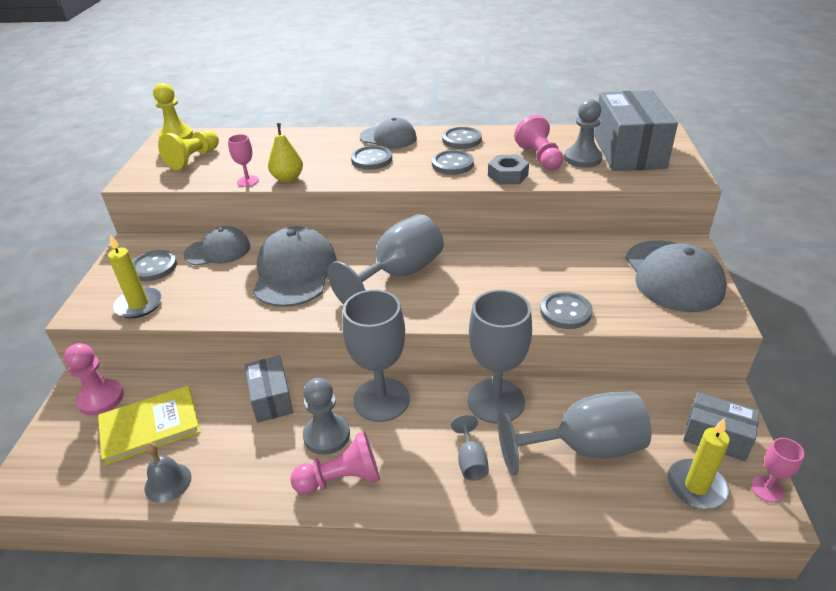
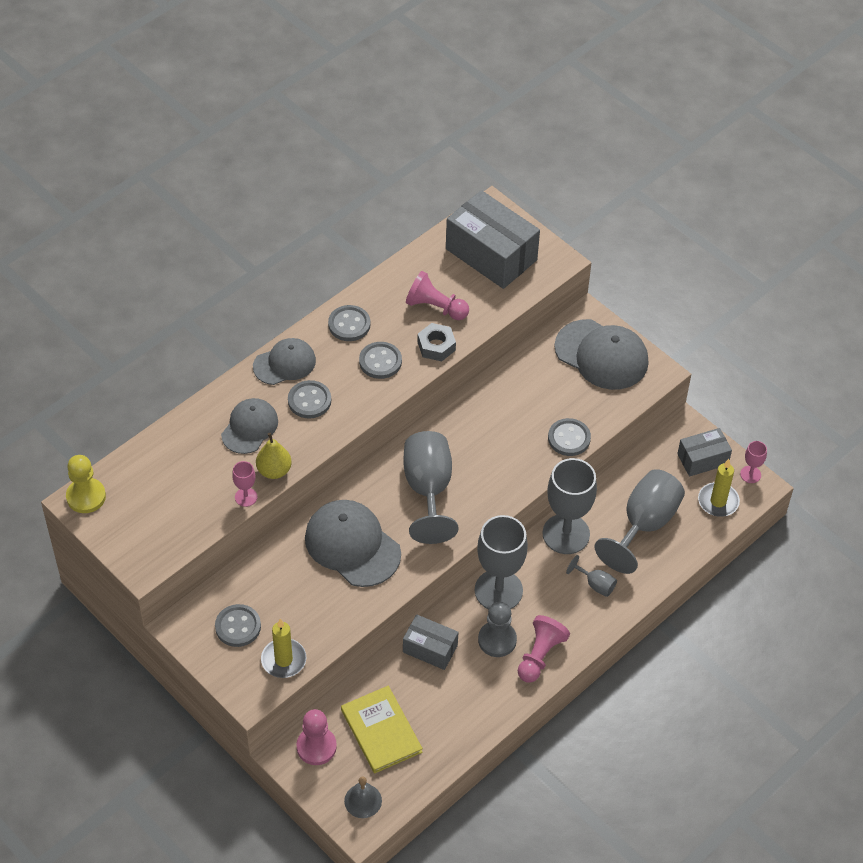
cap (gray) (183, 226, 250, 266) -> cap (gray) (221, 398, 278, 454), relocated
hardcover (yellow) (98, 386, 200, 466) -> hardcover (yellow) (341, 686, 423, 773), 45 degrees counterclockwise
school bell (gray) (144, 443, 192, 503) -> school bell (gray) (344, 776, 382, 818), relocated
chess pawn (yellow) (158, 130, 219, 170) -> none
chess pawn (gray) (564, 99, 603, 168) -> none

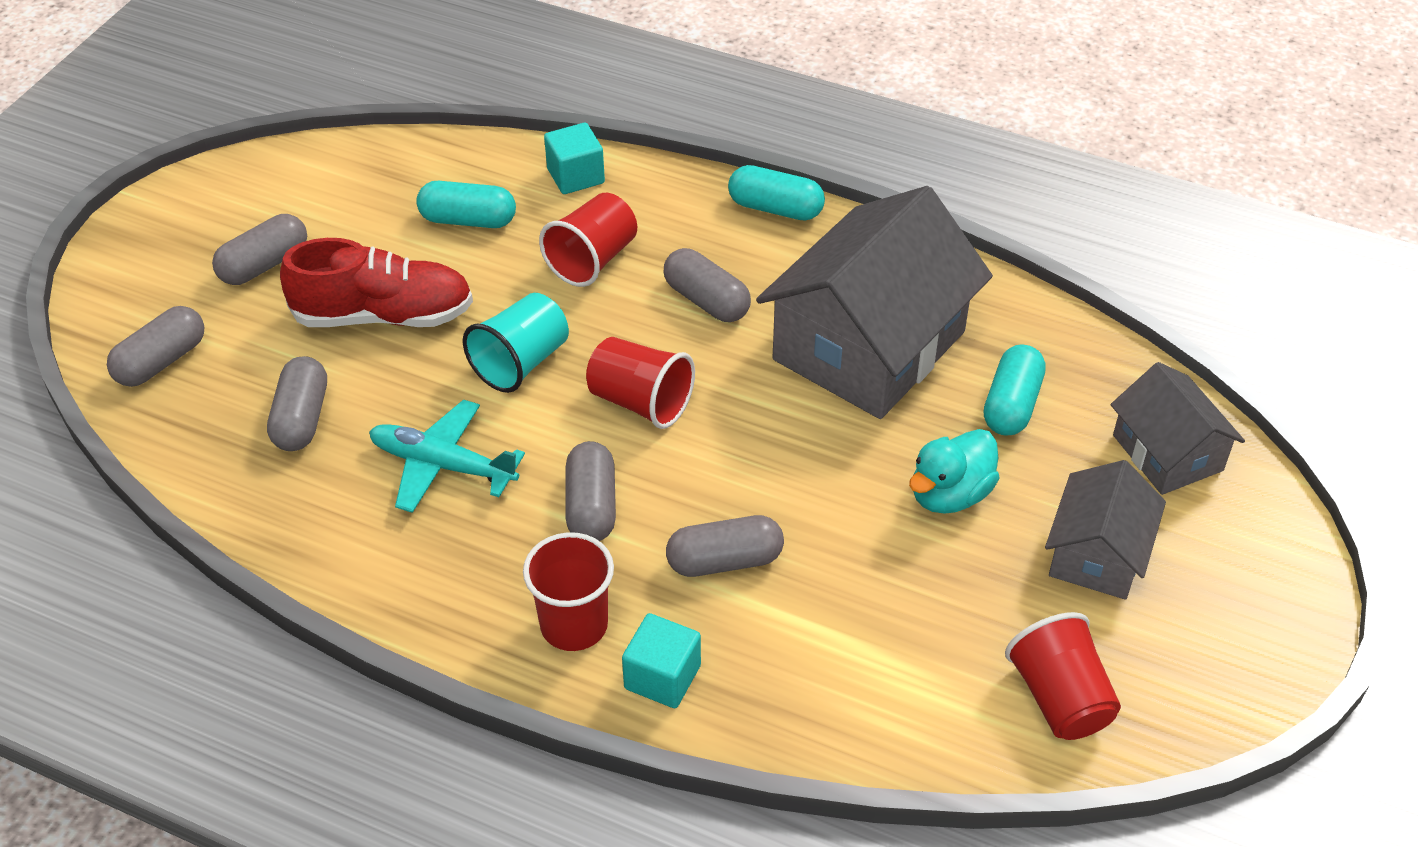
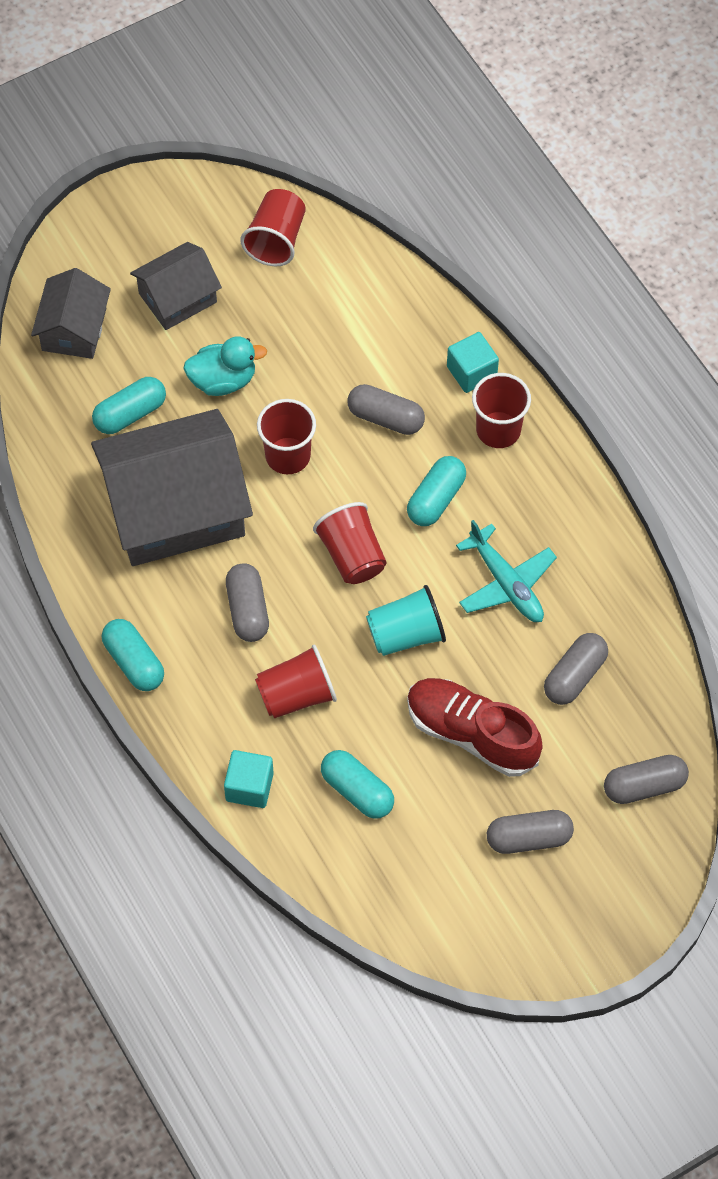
none -> tumbler (scarlet) (257, 399, 316, 474)
capsule (gray) (566, 441, 616, 541) -> capsule (teal) (407, 456, 466, 526)

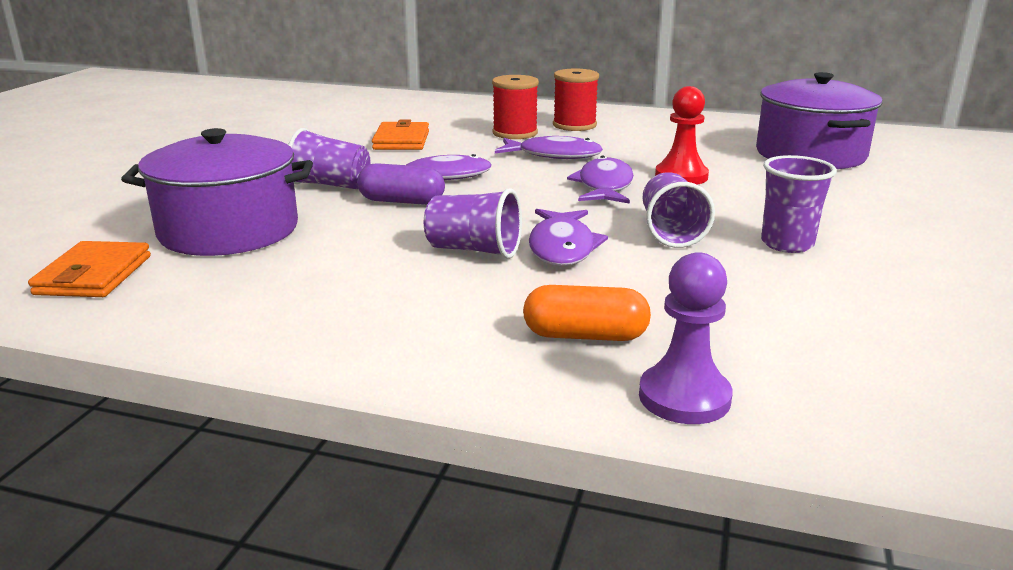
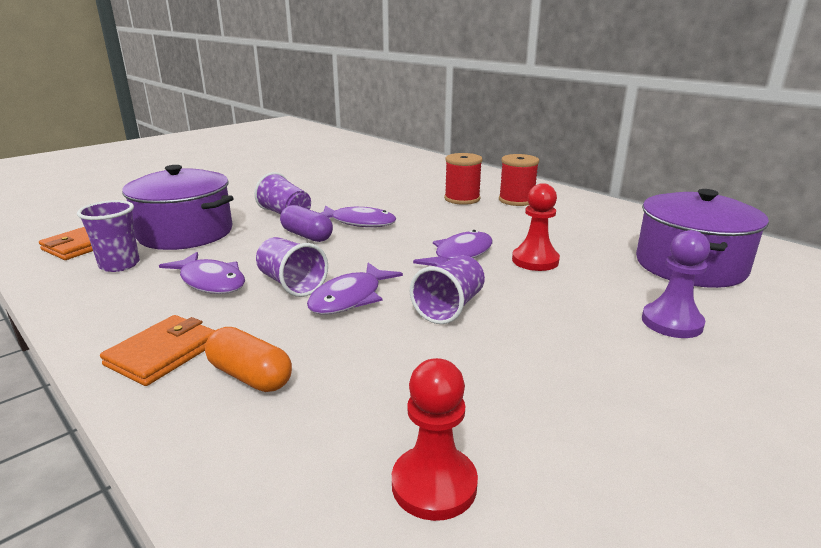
tumbler (violet) (761, 155, 837, 253) -> tumbler (violet) (77, 200, 140, 272), relocated
billfold (orange-coloured) (372, 119, 429, 150) -> billfold (orange-coloured) (100, 315, 216, 386), relocated
fish (violet) (495, 136, 603, 159) -> fish (violet) (159, 252, 245, 294), relocated
none -> chess pawn (scarlet) (392, 358, 478, 521)
chess pawn (violet) (639, 252, 733, 424) -> chess pawn (violet) (642, 230, 710, 338), relocated

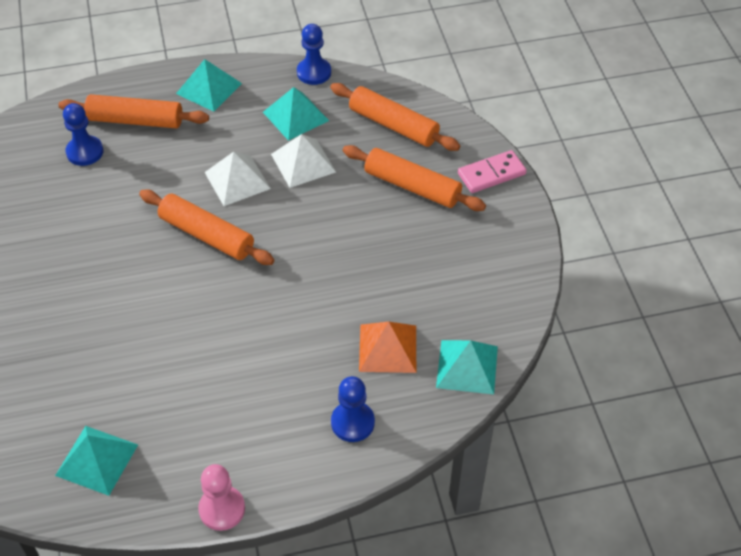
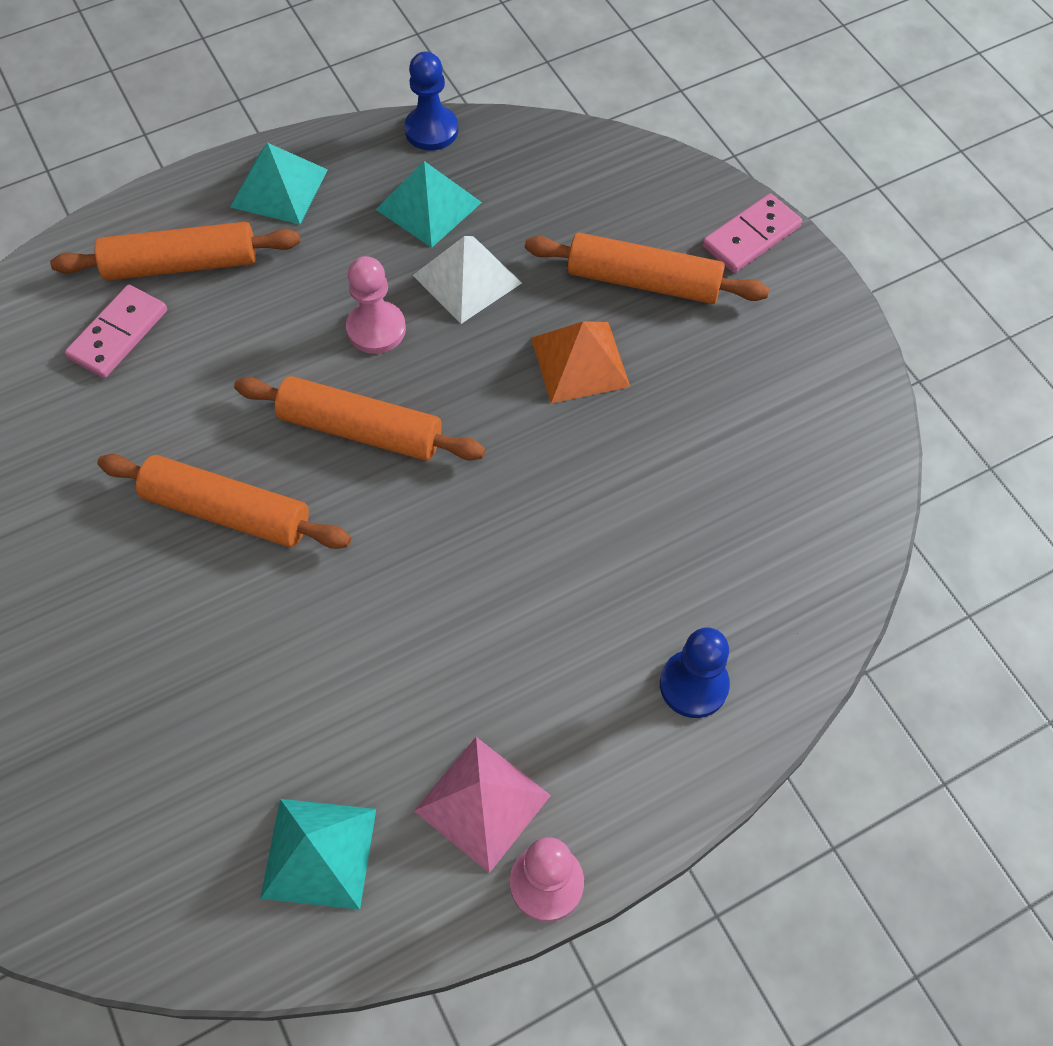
chess pawn (blue) (63, 103, 103, 166) -> domino (rose-pink) (65, 285, 167, 378)
pastry roller (orange-coloured) (330, 83, 460, 151) -> pastry roller (orange-coloured) (97, 454, 351, 549), relocated
pyramid (pure white) (204, 152, 271, 206) -> chess pawn (rose-pink) (346, 256, 406, 354)
none -> pyramid (rose-pink) (414, 737, 551, 873)
pyramid (orange-coloured) (359, 322, 416, 373) -> pyramid (orange-coloured) (531, 321, 630, 403), relocated
pyramid (teal) (436, 340, 498, 395) -> none

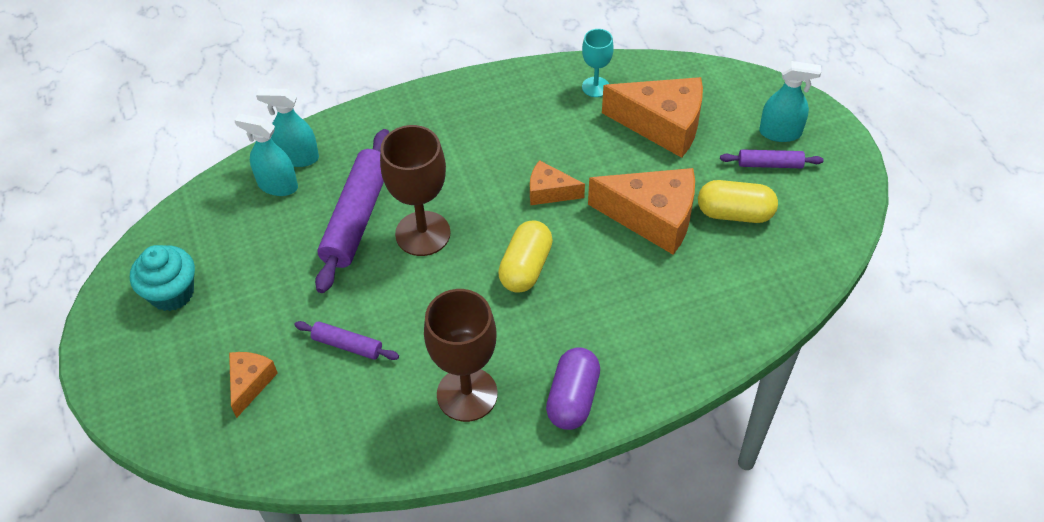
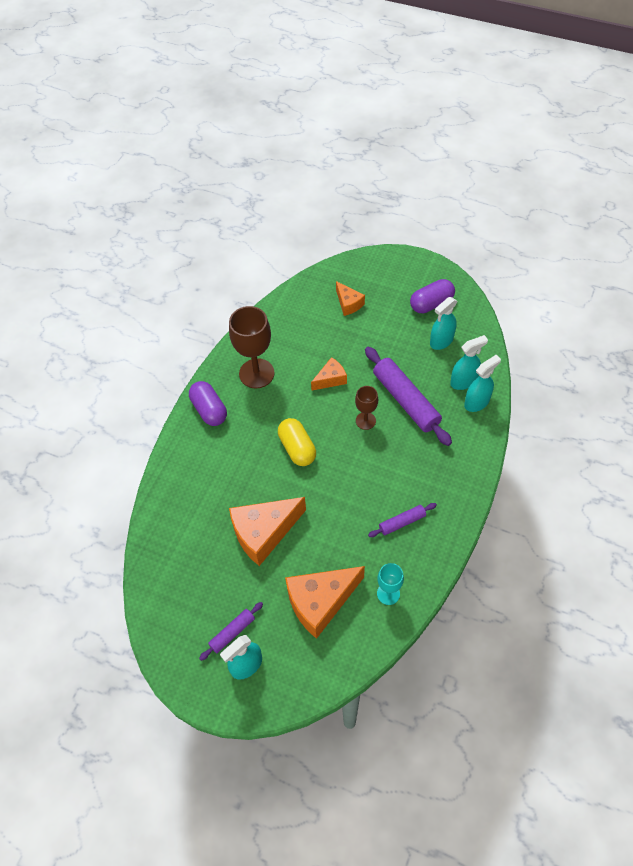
cheese (orange-coloured) (530, 160, 585, 205) -> cheese (orange-coloured) (311, 357, 347, 390), relocated
wine glass (dark brown) (380, 125, 450, 256) -> wine glass (dark brown) (355, 386, 378, 430), x0.55
pastry roller (violet) (294, 321, 399, 360) -> pastry roller (violet) (368, 503, 437, 537), relocated
muffin (teal) (130, 245, 195, 311) -> capsule (violet) (410, 279, 455, 313)
none -> sprayer (teal) (430, 297, 457, 350)
capsule (yellow) (698, 180, 778, 223) -> none

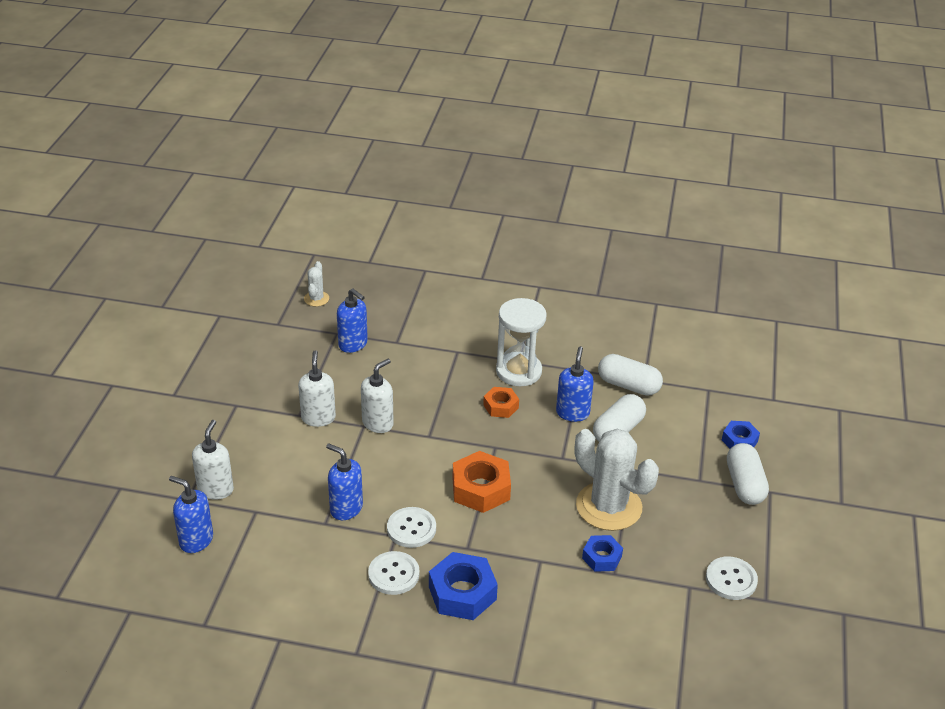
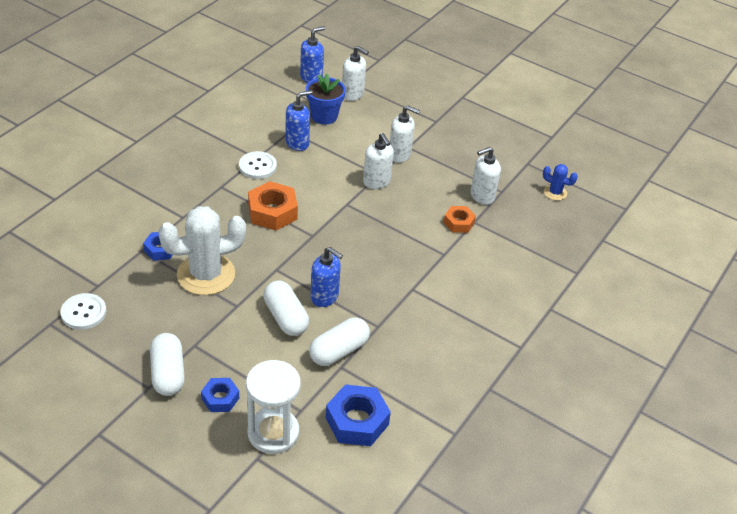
capsule (pure white) (727, 443, 769, 505) -> capsule (pure white) (150, 333, 185, 396), 60 degrees clockwise
hourglass (pure white) (496, 298, 547, 386) -> hourglass (pure white) (246, 360, 301, 454), relocated
none -> flower pot (blue) (306, 74, 346, 125)
nut (blue) (429, 552, 498, 620) -> nut (blue) (326, 384, 391, 446), relocated
nut (orange-coloured) (483, 387, 519, 418) -> nut (orange-coloured) (444, 206, 476, 233), relocated
soap dispenser (blue) (337, 289, 368, 353) -> soap dispenser (pure white) (471, 147, 501, 205)
prickly plant (pure white) (304, 261, 329, 307) -> prickly plant (blue) (543, 164, 578, 200)
shirt button (pure white) (368, 551, 420, 595) -> none

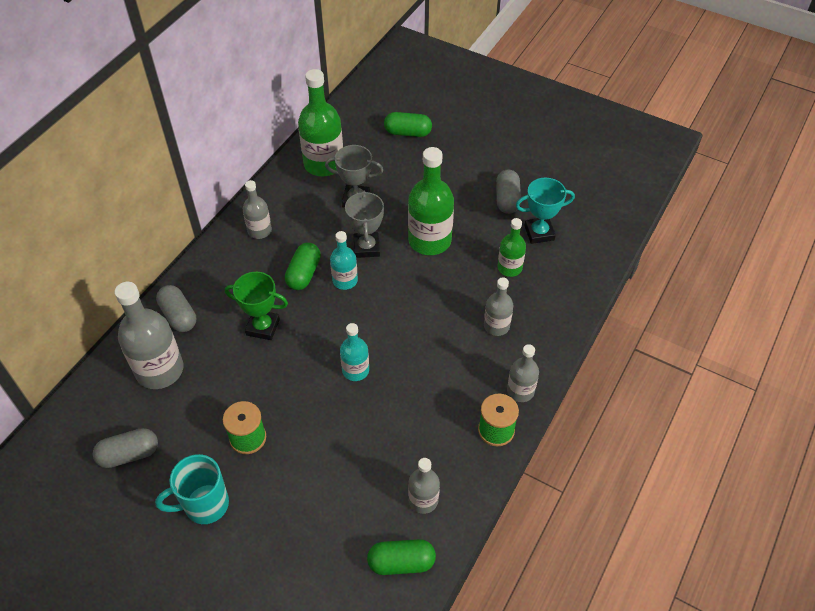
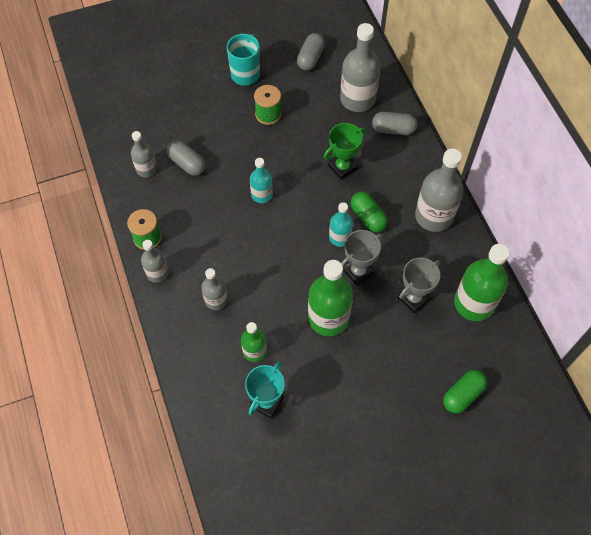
capsule (gray) (496, 170, 521, 214) -> capsule (gray) (167, 140, 206, 176), relocated
prize cup (gray) (345, 190, 384, 258) -> prize cup (gray) (341, 230, 384, 286), 75 degrees counterclockwise
bottle (gray) (243, 180, 272, 239) -> bottle (gray) (415, 149, 464, 232), x1.77
capsule (leaf-green) (367, 539, 436, 575) -> none

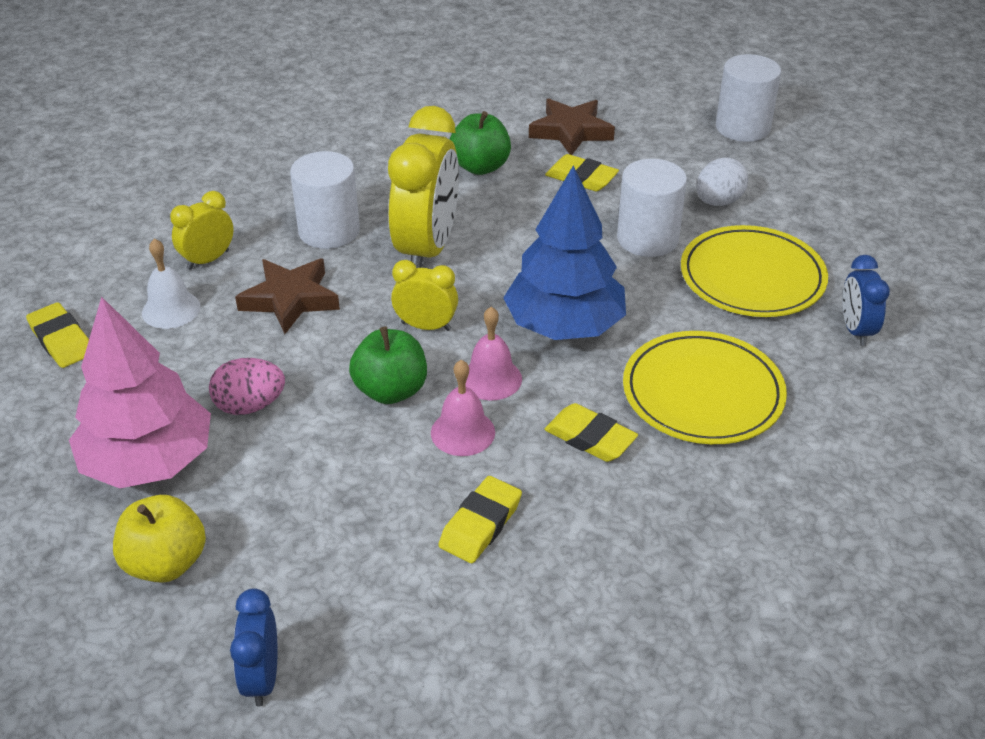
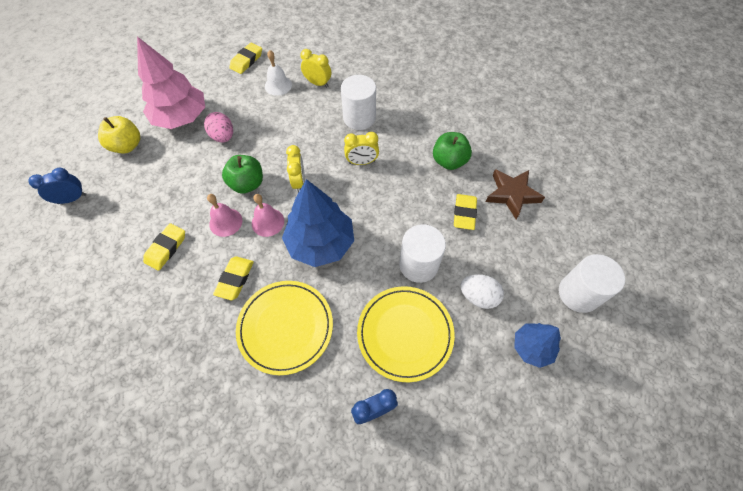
pencil eraser (yellow) (438, 476, 522, 563) -> pencil eraser (yellow) (143, 223, 185, 271), 75 degrees counterclockwise
alarm clock (yellow) (388, 106, 459, 268) -> alarm clock (yellow) (344, 132, 379, 165), x0.51
none -> toy tree (blue) (514, 323, 561, 368)
star (dark brown) (235, 259, 340, 334) -> none

